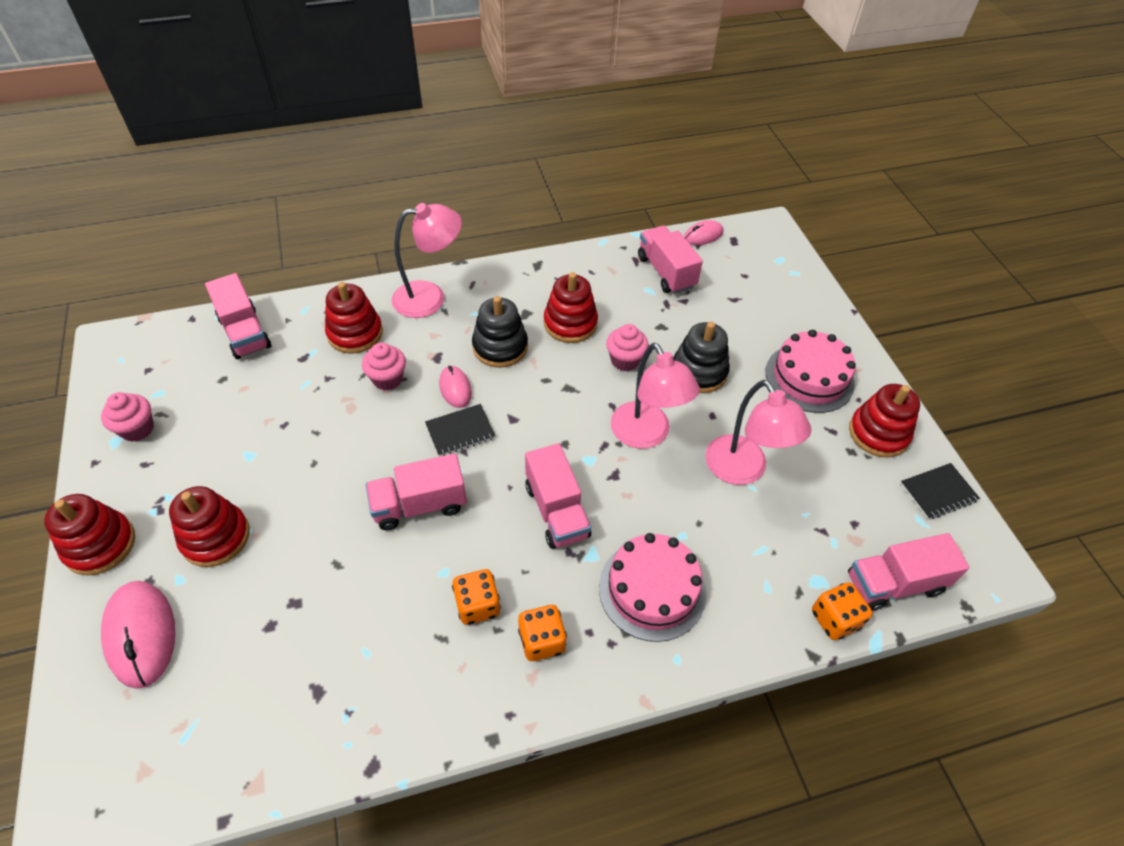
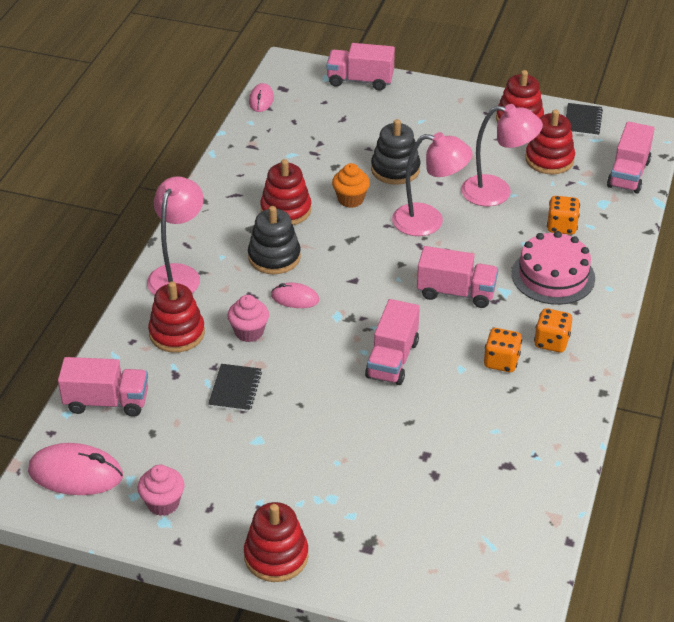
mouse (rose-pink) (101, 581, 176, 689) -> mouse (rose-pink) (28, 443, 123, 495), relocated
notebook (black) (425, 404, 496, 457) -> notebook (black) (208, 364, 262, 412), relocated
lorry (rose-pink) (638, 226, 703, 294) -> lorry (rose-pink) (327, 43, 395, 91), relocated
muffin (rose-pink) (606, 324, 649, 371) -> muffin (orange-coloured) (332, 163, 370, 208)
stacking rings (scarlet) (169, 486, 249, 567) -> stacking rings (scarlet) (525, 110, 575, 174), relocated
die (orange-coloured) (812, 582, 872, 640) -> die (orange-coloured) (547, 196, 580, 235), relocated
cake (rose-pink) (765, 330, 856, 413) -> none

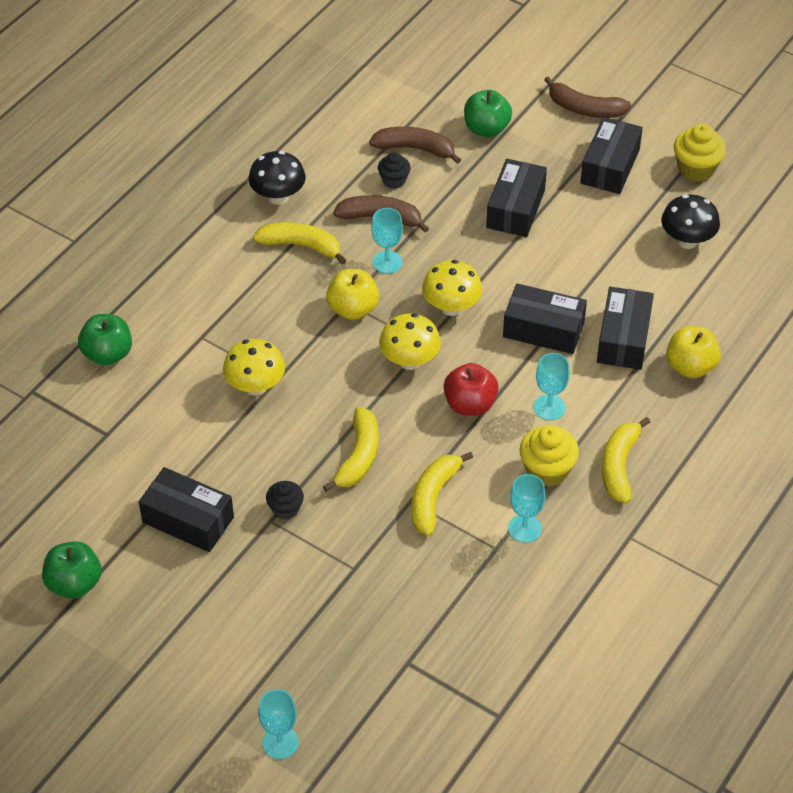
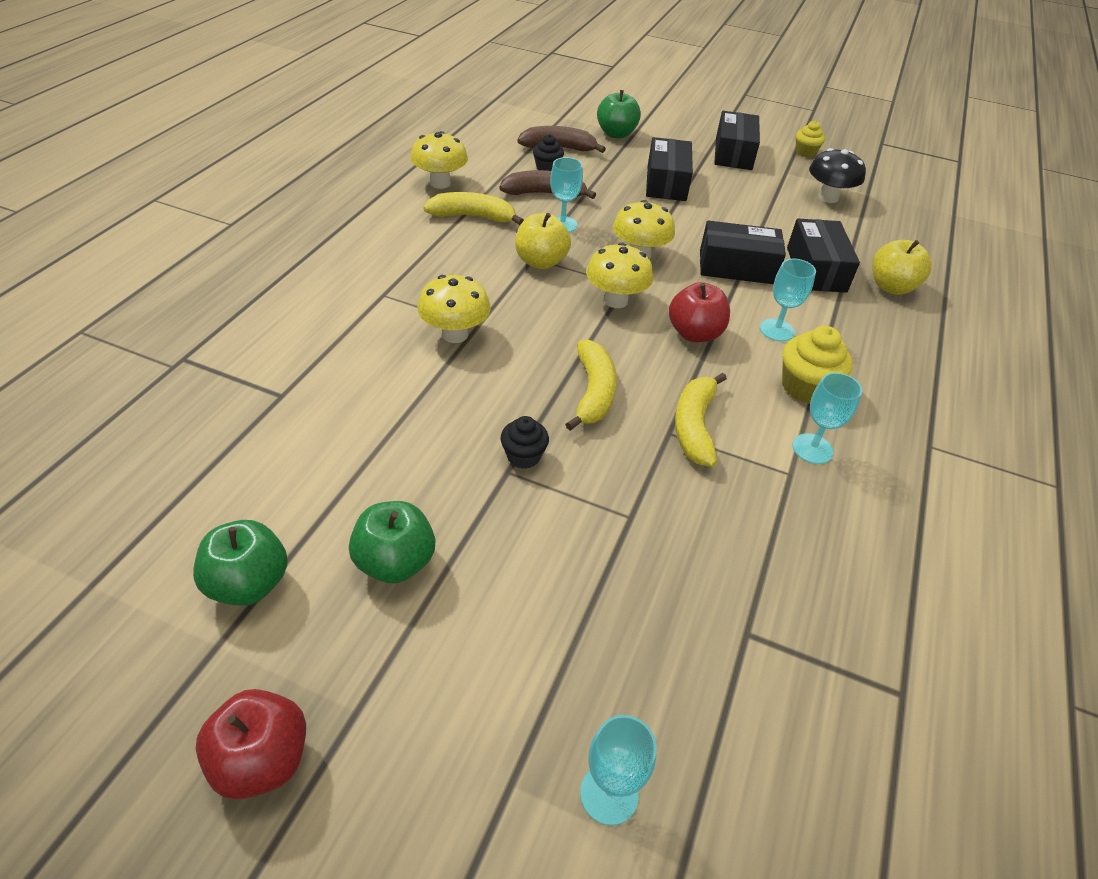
none -> apple fruit (scarlet) (196, 689, 306, 800)
apple fruit (leaf-green) (78, 314, 132, 366) -> apple fruit (leaf-green) (349, 501, 435, 583), relocated
toadstool (black) (248, 151, 306, 205) -> toadstool (yellow) (410, 131, 468, 189)
muffin (yellow) (674, 124, 726, 182) -> muffin (yellow) (796, 121, 825, 157), x0.63
box (black) (139, 467, 234, 552) -> none
toy banana (dark brown) (544, 76, 631, 118) -> none
toy banana (yellow) (602, 417, 651, 503) -> none

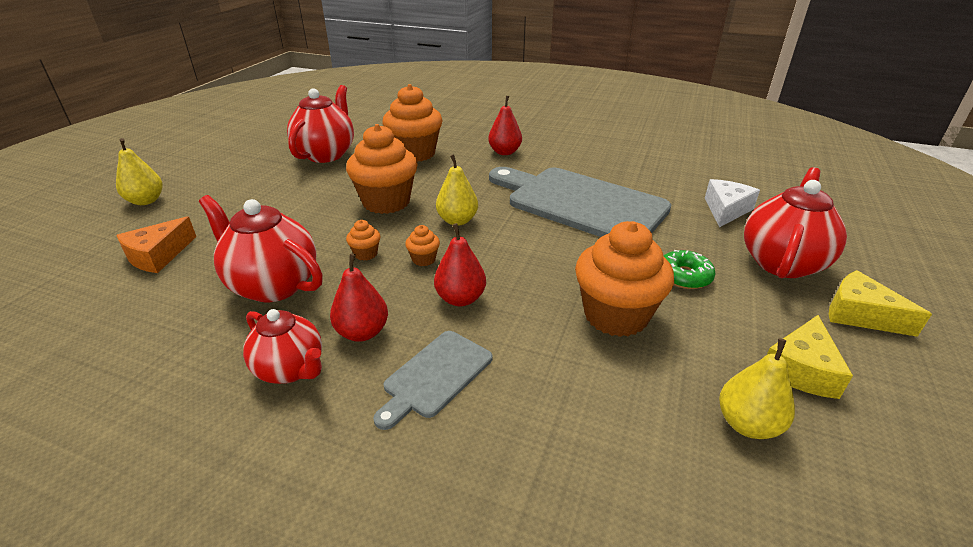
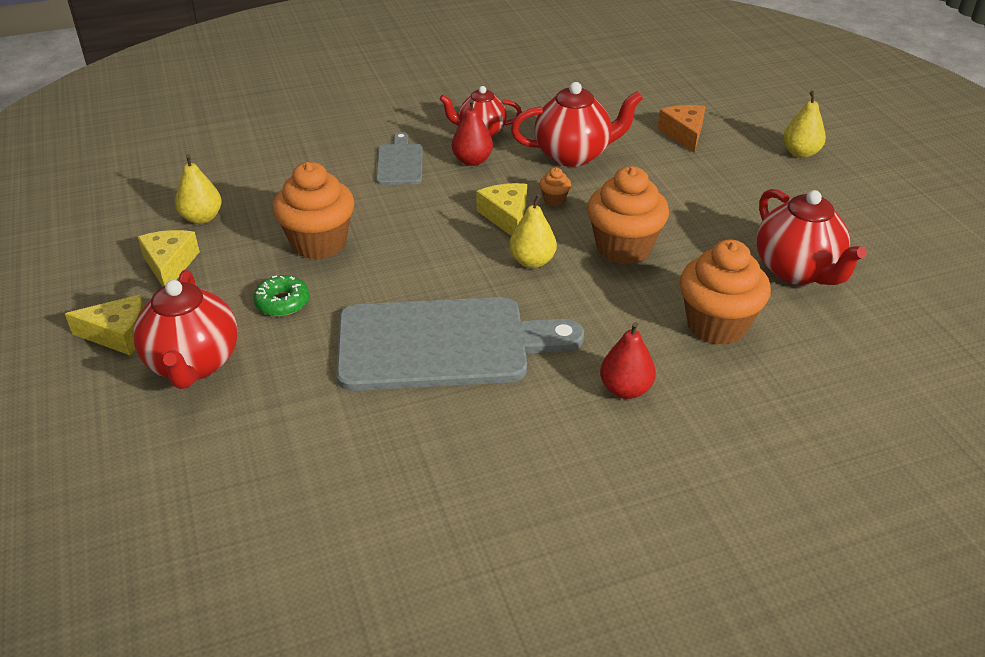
muffin (orange-coloured) (405, 225, 440, 266) -> cheese (yellow) (476, 183, 527, 236)
pear fruit (scarlet) (434, 223, 486, 306) -> none
cheese (pure white) (705, 179, 760, 227) -> none

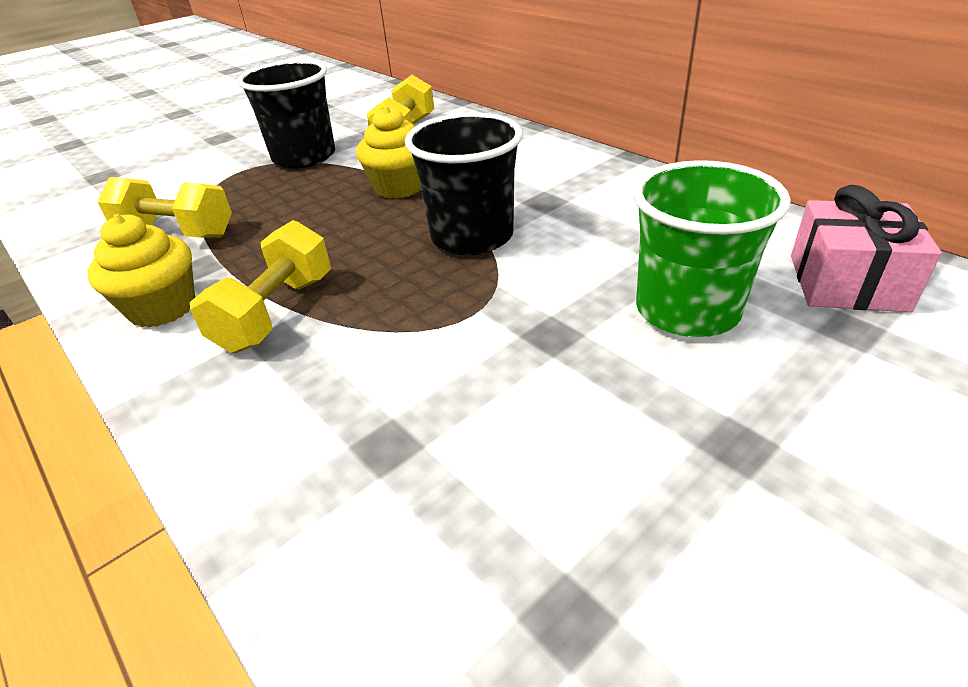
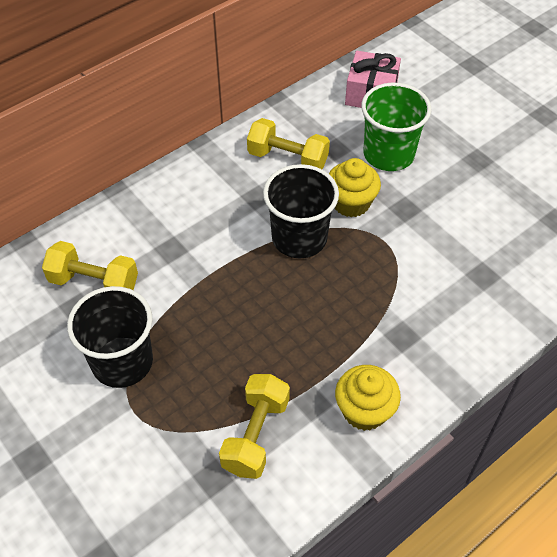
hand weight (yellow) (190, 220, 331, 353) -> hand weight (yellow) (247, 118, 330, 169), relocated
muffin (yellow) (356, 106, 421, 199) -> muffin (yellow) (329, 158, 381, 217), relocated

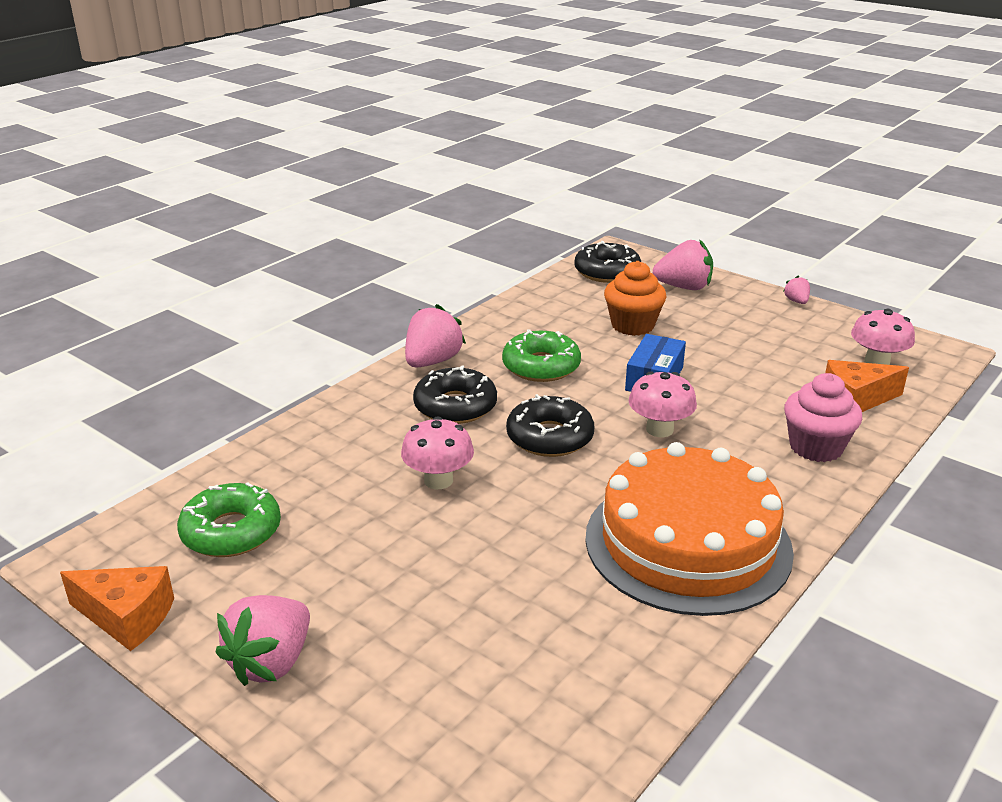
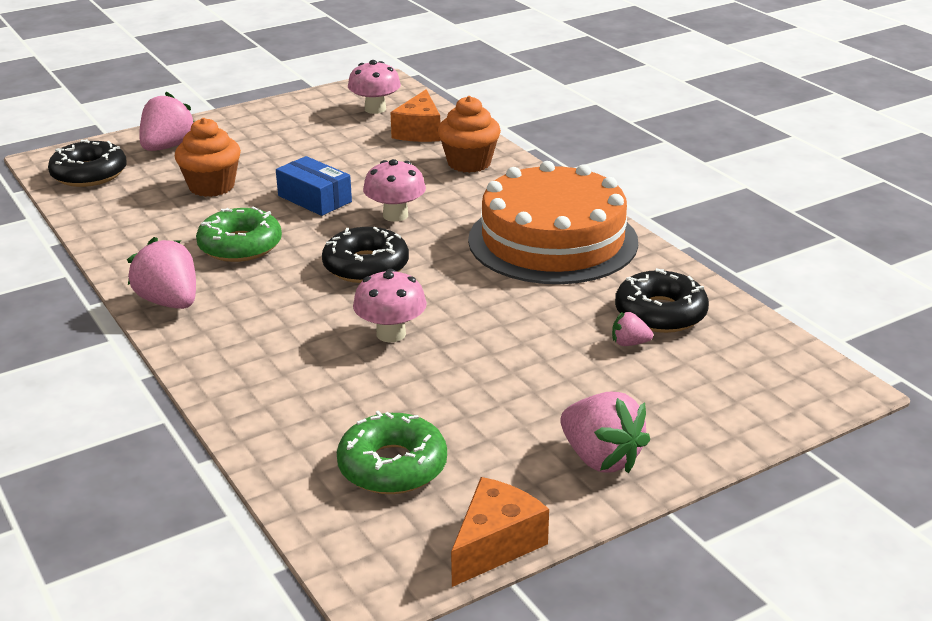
muffin (rose-pink) (784, 373, 862, 462) -> muffin (orange-coloured) (438, 96, 501, 173)
berry (rose-pink) (783, 275, 810, 304) -> berry (rose-pink) (612, 312, 653, 346), relocated
doughnut (black) (413, 365, 497, 424) -> doughnut (black) (615, 268, 709, 333), relocated

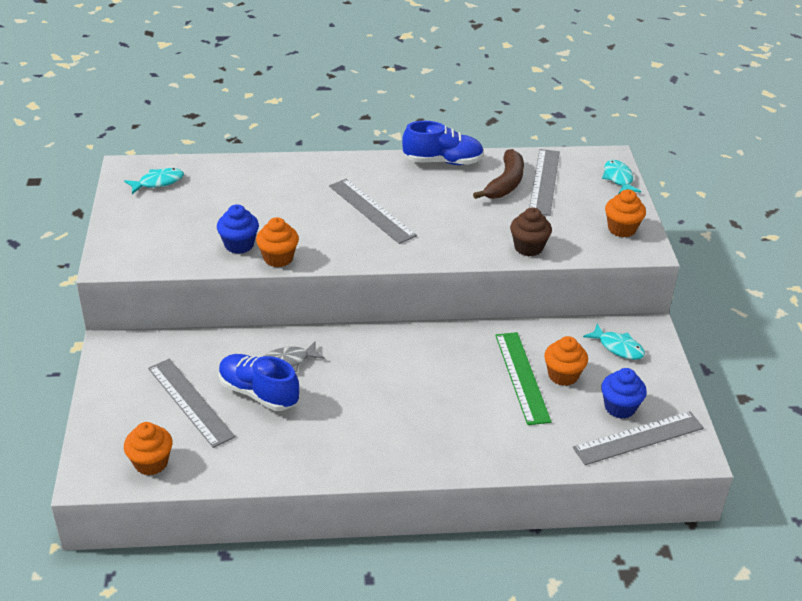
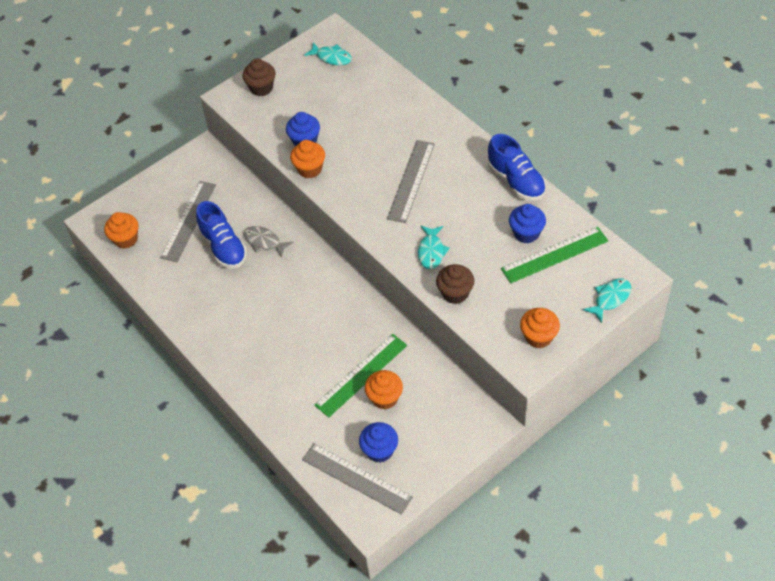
sneaker (blue) (219, 354, 299, 411) -> sneaker (blue) (196, 201, 247, 269), 150 degrees clockwise
none -> muffin (dark brown) (242, 59, 275, 96)
fish (teal) (583, 324, 645, 360) -> fish (teal) (418, 226, 450, 269), relocated
straightedge (gray) (529, 149, 560, 216) -> straightedge (leaf-green) (501, 227, 608, 284)
toy banana (dark brown) (473, 149, 524, 199) -> muffin (blue) (509, 204, 546, 243)

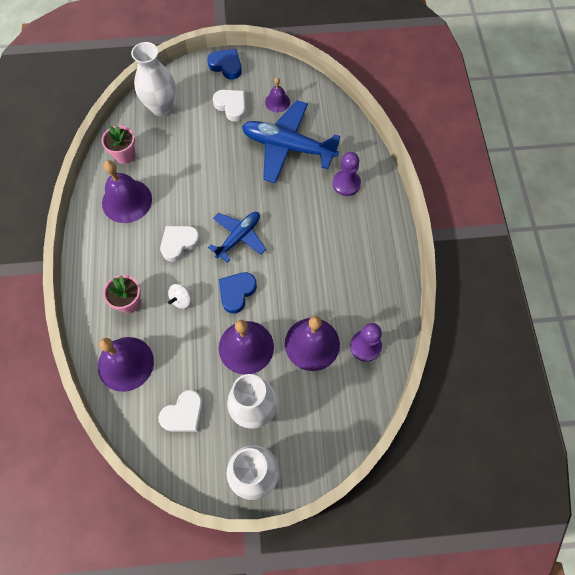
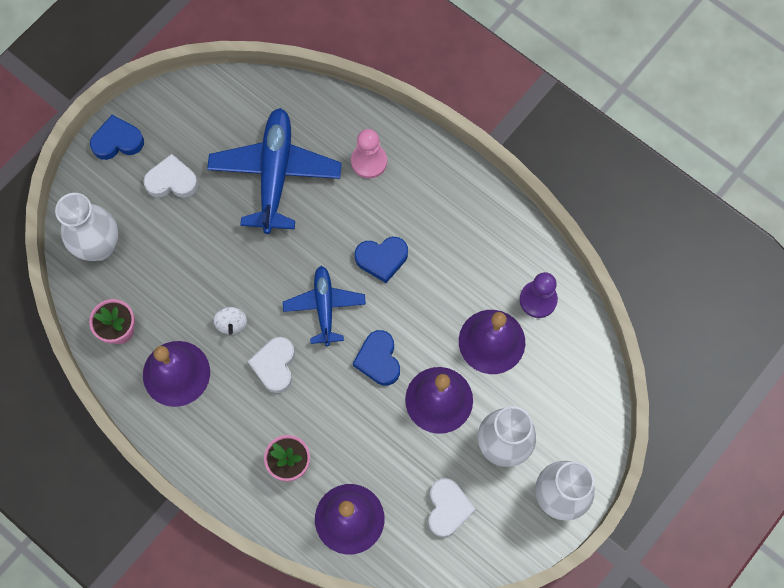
toy plane (blue) (242, 100, 340, 183) -> toy plane (blue) (207, 108, 342, 234), 120 degrees clockwise
toy top (pure white) (168, 284, 191, 309) -> toy top (pure white) (214, 307, 247, 335), relocated
chess pawn (violet) (333, 152, 361, 196) -> chess pawn (rose-pink) (351, 129, 387, 179)
none -> love heart (blue) (355, 237, 408, 283)
school bell (violet) (265, 77, 290, 112) -> none

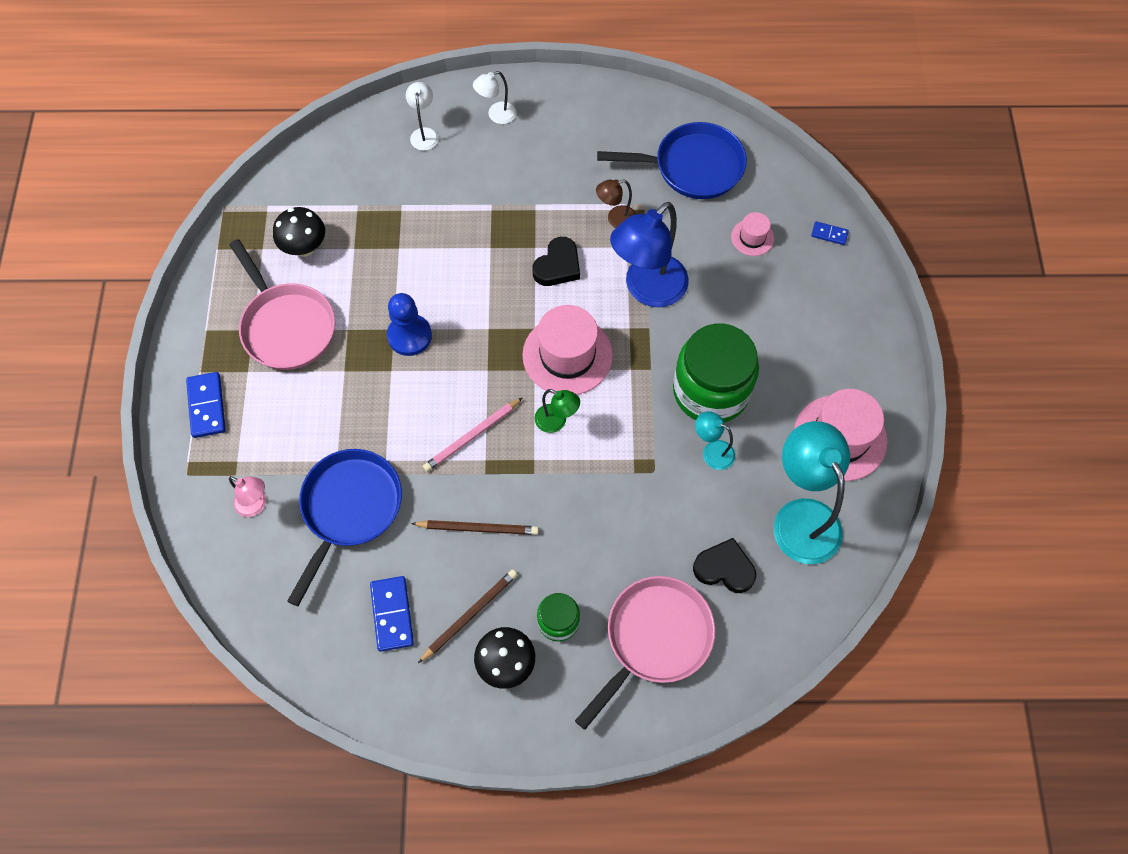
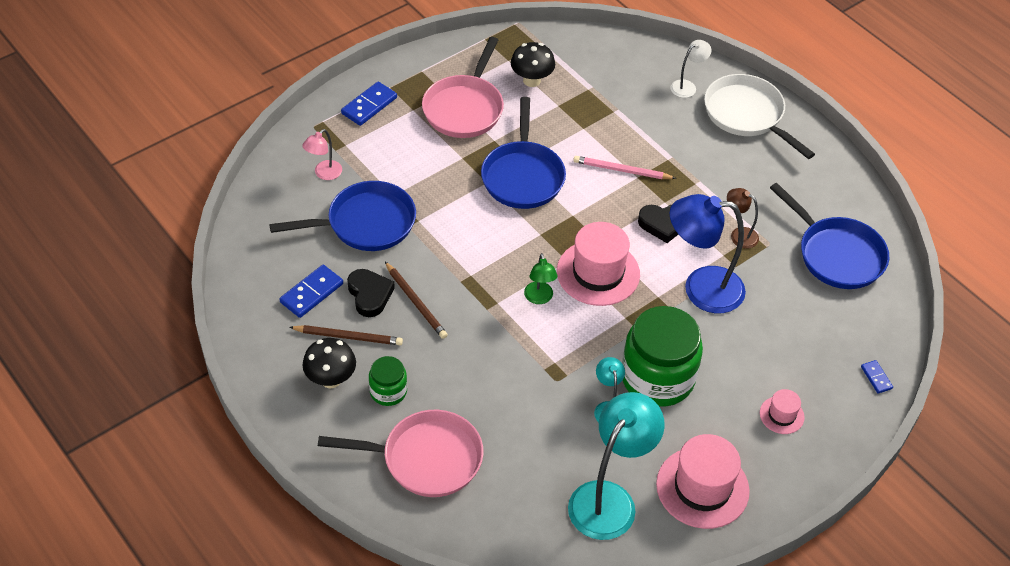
desk lamp (rose-pink) (229, 476, 266, 517) -> desk lamp (rose-pink) (302, 129, 342, 180), 45 degrees clockwise
love heart (black) (693, 538, 756, 593) -> love heart (black) (347, 269, 395, 317), relocated
chess pawn (blue) (387, 293, 432, 356) -> pan (blue) (481, 97, 566, 209)
wooden pencil (rose-pink) (423, 398, 522, 472) -> wooden pencil (rose-pink) (573, 156, 676, 179), relocated
desk lamp (pure white) (473, 71, 517, 124) -> pan (pure white) (704, 74, 815, 159)
tall hat (rose-pink) (731, 212, 774, 256) -> tall hat (rose-pink) (760, 389, 805, 434), relocated

